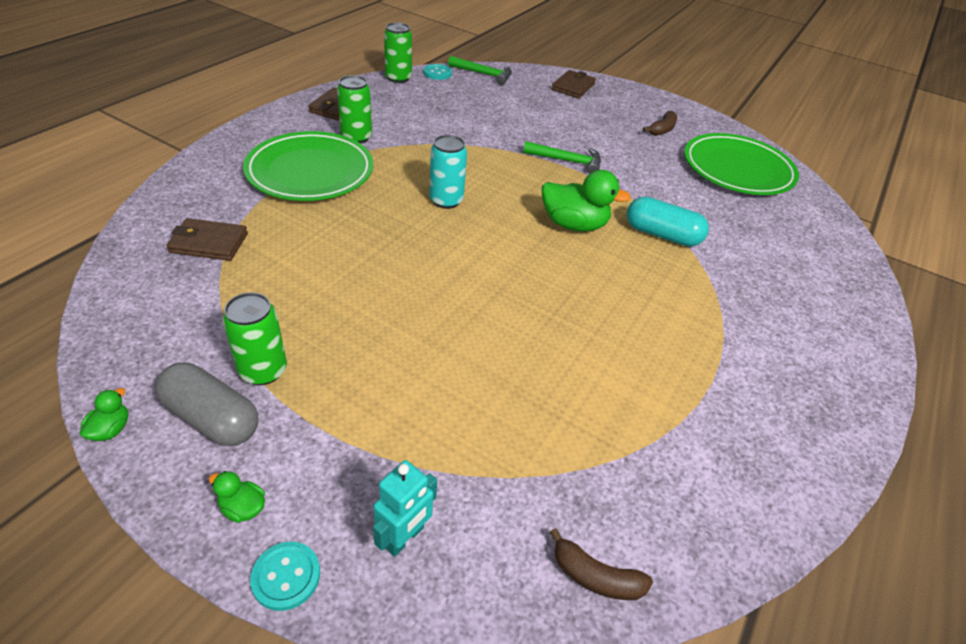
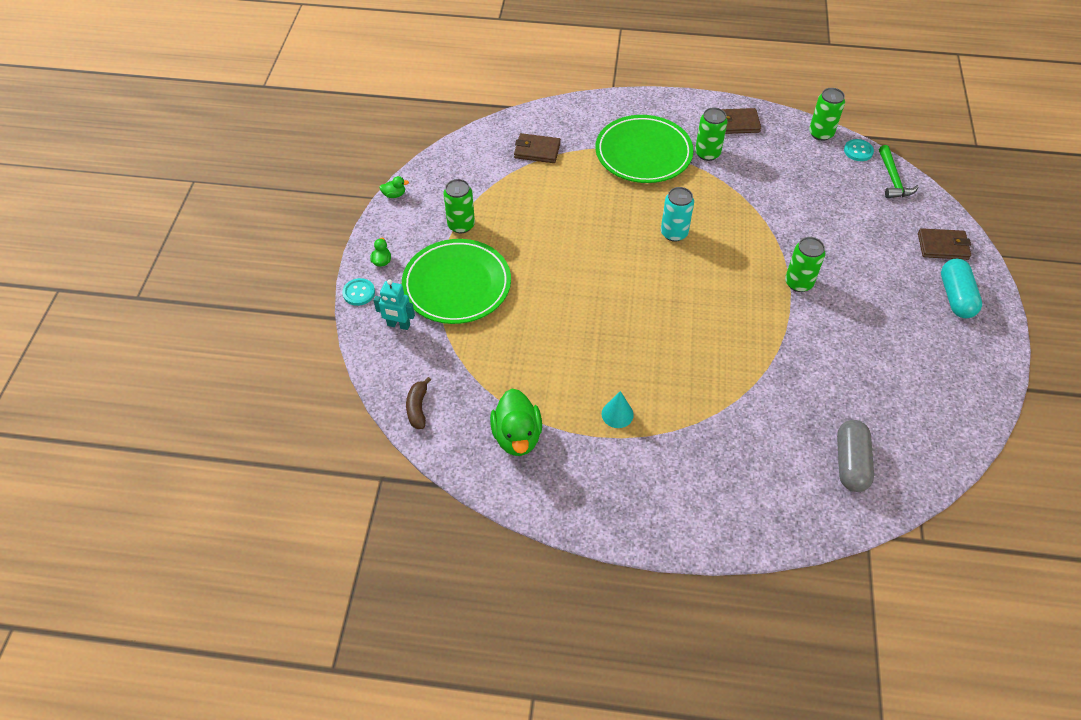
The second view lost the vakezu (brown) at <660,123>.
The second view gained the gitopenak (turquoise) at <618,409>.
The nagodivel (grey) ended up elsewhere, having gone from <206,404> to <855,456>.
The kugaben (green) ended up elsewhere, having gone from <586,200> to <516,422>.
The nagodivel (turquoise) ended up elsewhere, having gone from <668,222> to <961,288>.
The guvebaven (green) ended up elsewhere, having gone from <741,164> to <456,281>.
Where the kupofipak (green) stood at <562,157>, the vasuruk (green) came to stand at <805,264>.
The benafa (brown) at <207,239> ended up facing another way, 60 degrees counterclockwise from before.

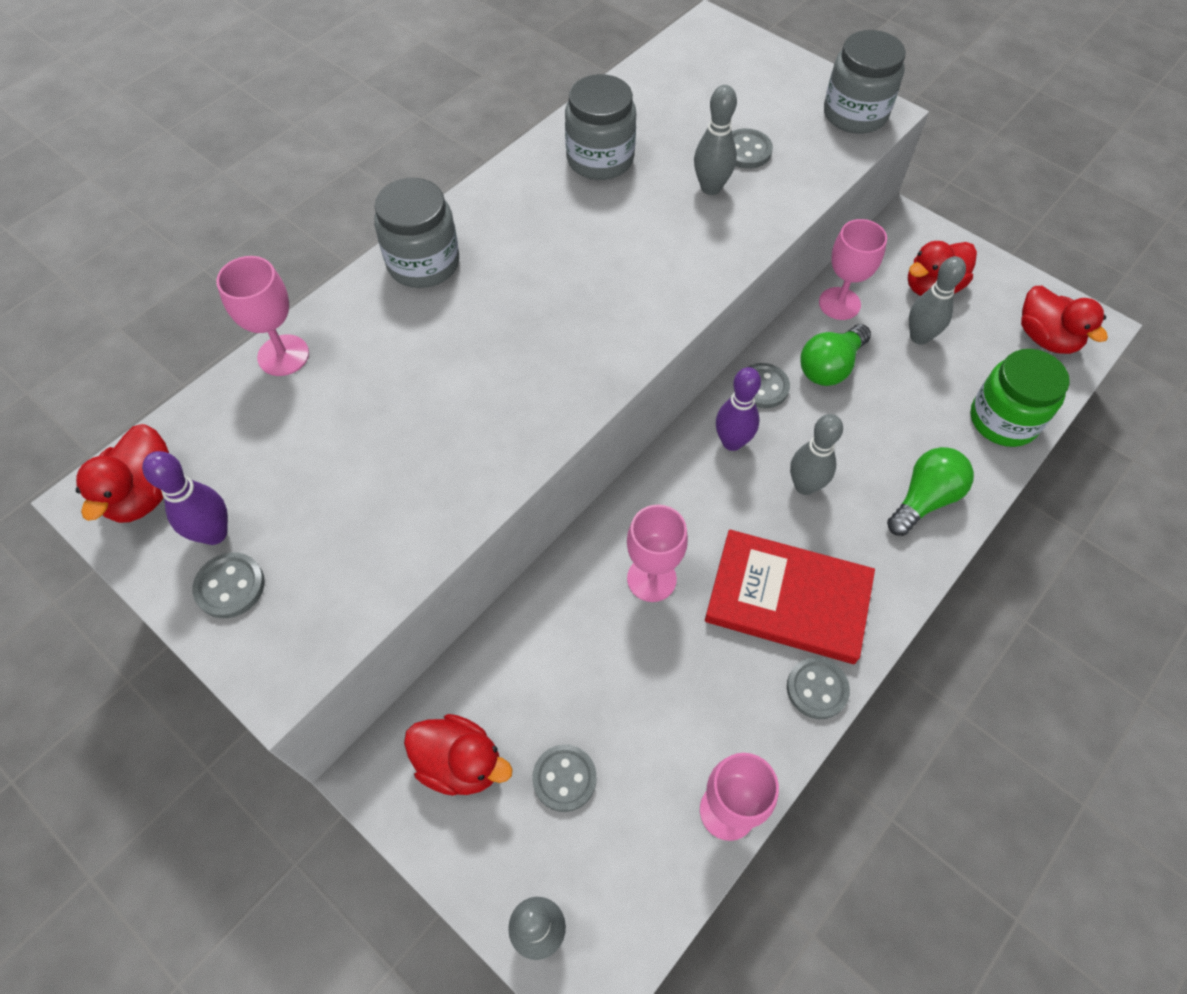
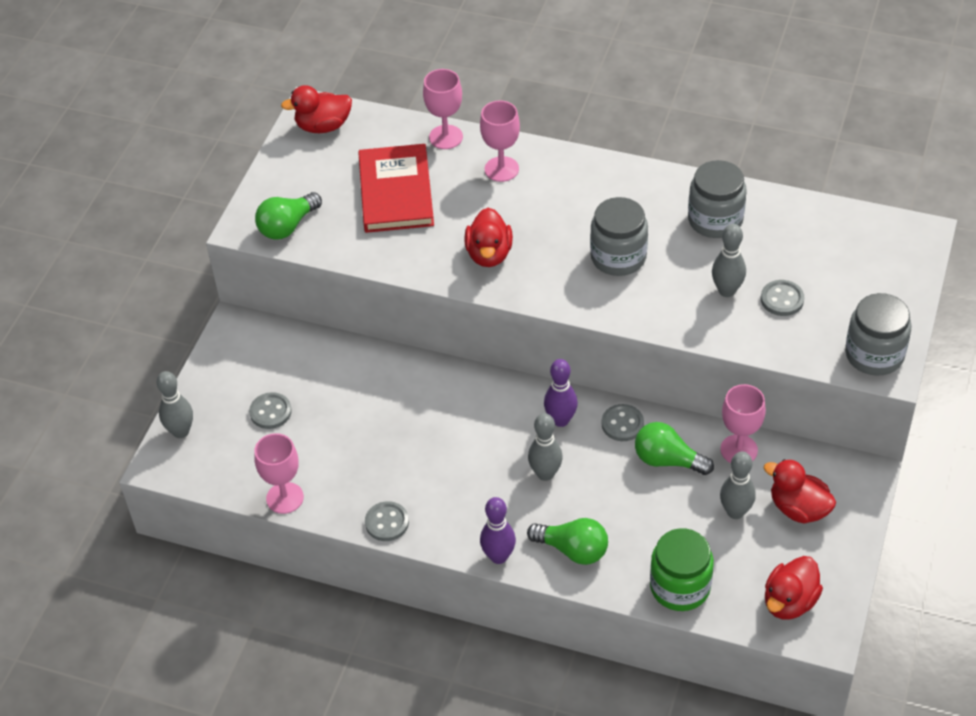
The second view lost the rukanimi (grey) at <228,585>.
The second view gained the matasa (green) at <288,216>.
The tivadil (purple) ended up elsewhere, having gone from <185,498> to <498,530>.
The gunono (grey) ended up elsewhere, having gone from <416,233> to <619,236>.
The kugaben (red) ended up elsewhere, having gone from <458,755> to <488,237>.
The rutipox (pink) ended up elsewhere, having gone from <657,553> to <500,141>.
The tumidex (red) ended up elsewhere, having gone from <790,596> to <396,188>.

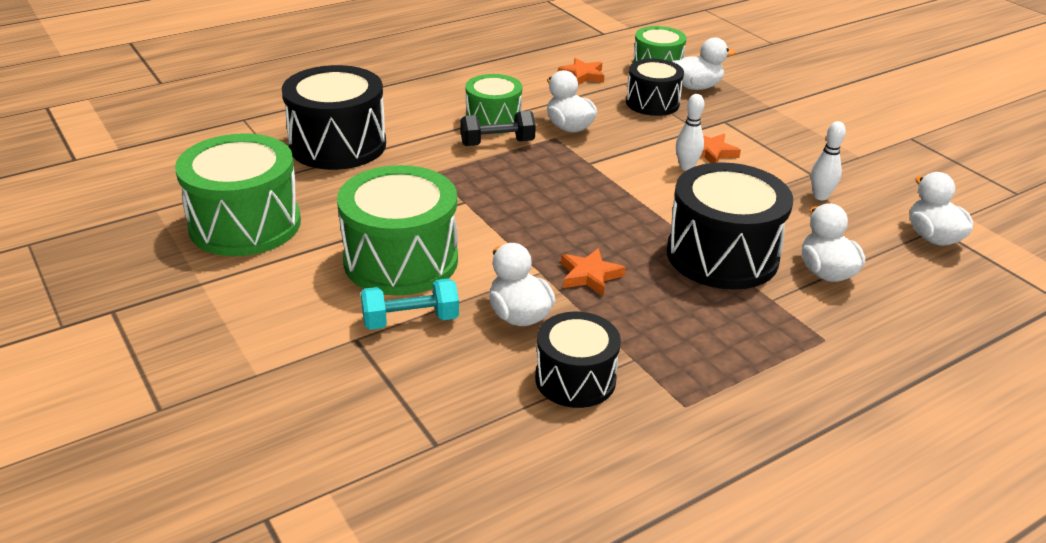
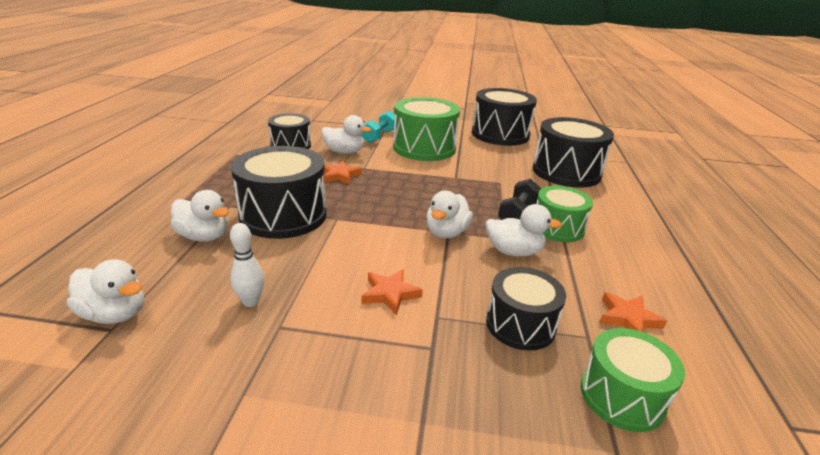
The second view lost the tivadil (white) at <690,132>.
The kugaben (white) ended up elsewhere, having gone from <704,64> to <449,214>.
What was the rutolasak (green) at <238,194> turned into the rutolasak (black) at <504,117>.

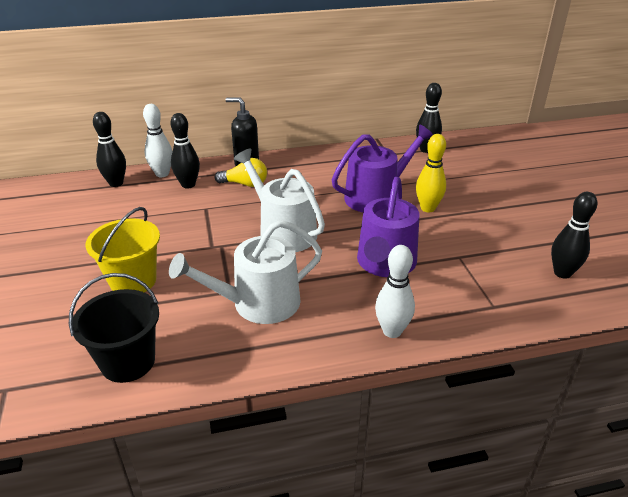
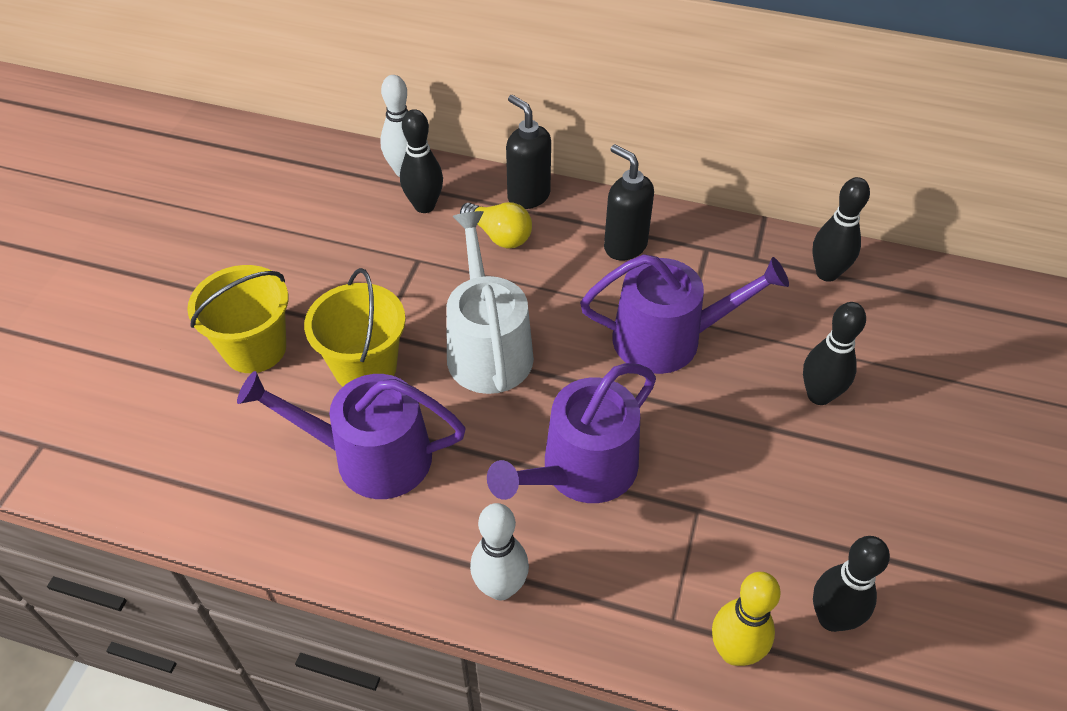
The second view lost the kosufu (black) at <114,328>.
The second view gained the kosufu (yellow) at <355,327>.
The second view gained the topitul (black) at <629,202>.
The tivadil (black) ended up elsewhere, having gone from <109,149> to <834,353>.
The tivadil (yellow) ended up elsewhere, having gone from <431,173> to <746,619>.
What was the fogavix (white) at <245,272> turned into the fogavix (purple) at <351,435>.

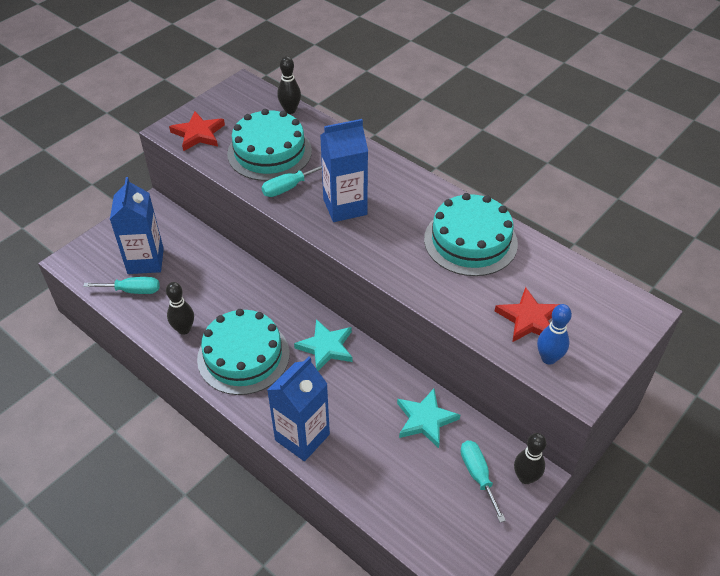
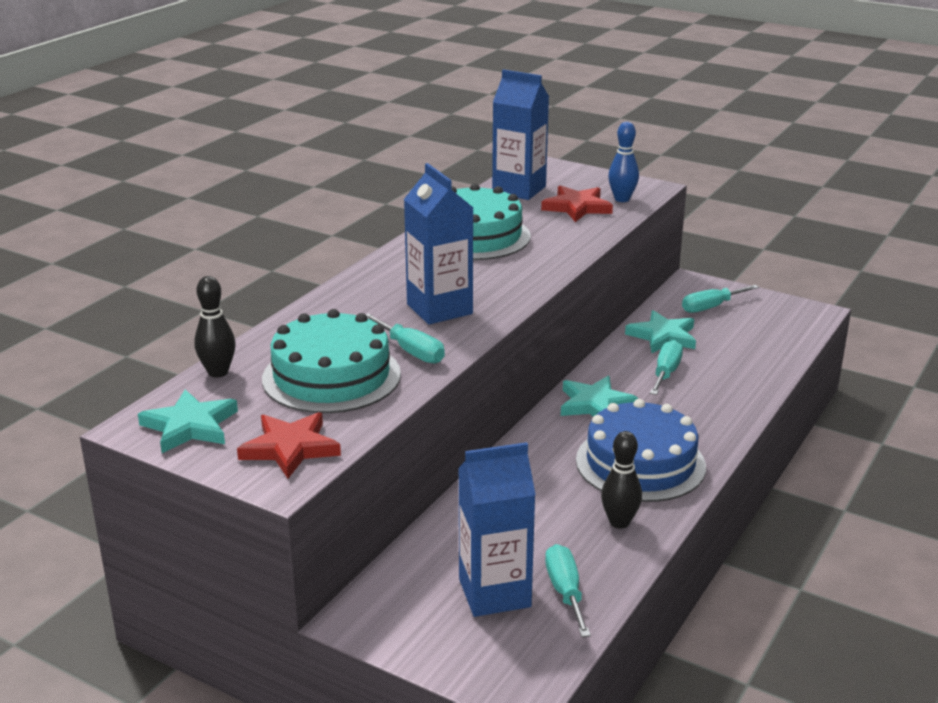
The second view lost the tivadil (black) at <530,458>.
The second view gained the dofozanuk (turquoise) at <188,421>.
The second view gained the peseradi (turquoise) at <666,367>.
The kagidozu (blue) ended up elsewhere, having gone from <298,409> to <520,135>.
What was the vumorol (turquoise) at <243,352> turned into the vumorol (blue) at <641,450>.

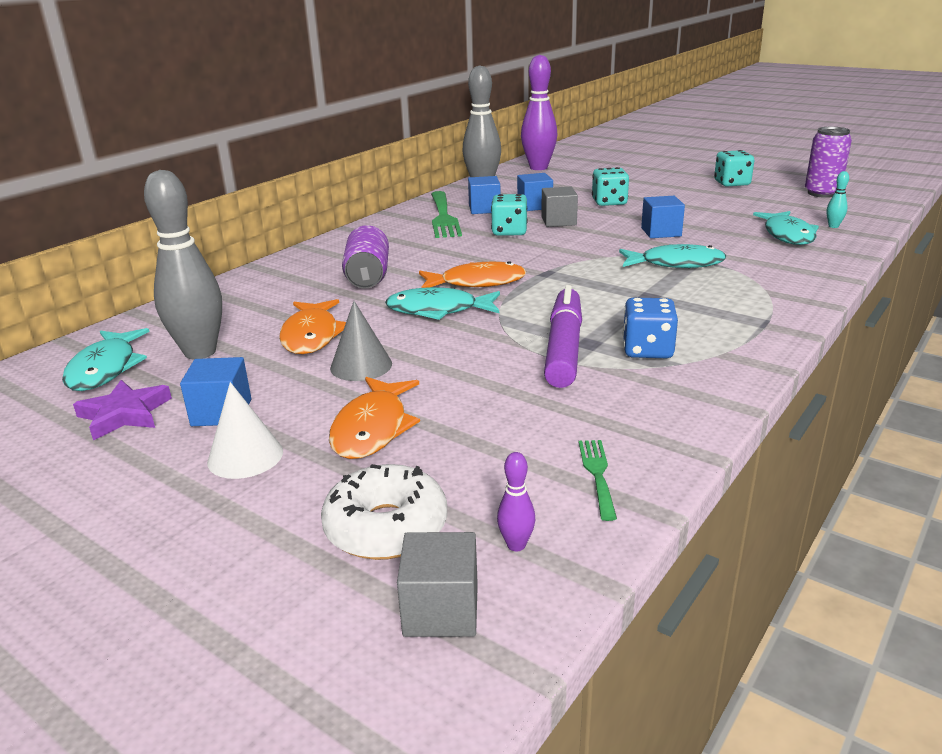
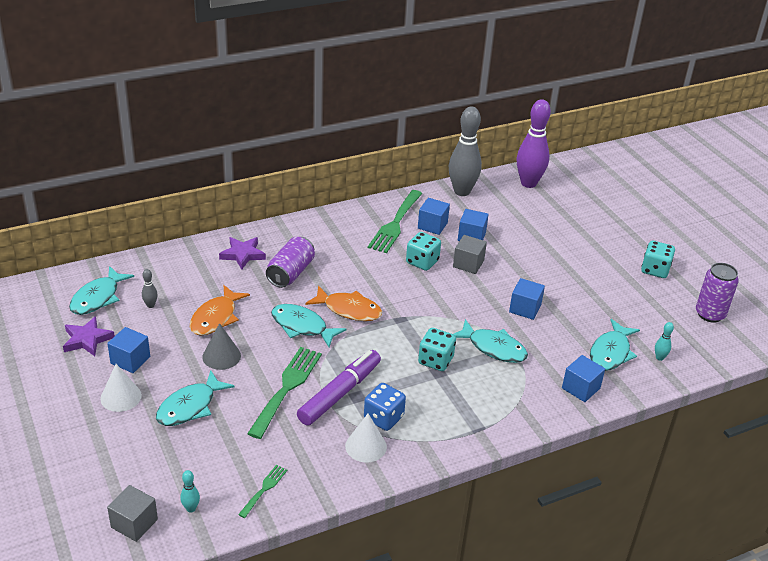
The second view lost the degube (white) at <384,512>.
The second view gained the dofozanuk (purple) at <242,253>.
The second view gained the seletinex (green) at <284,393>.
The second view gained the gitopenak (white) at <366,438>.
The second view gained the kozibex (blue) at <583,378>.
The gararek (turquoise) ended up elsewhere, having gone from <610,186> to <437,349>.
What was the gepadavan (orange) at <374,418> turned into the gepadavan (turquoise) at <195,398>.
What was the tivadil (purple) at <516,501> turned into the tivadil (turquoise) at <190,491>.
The size of the tivadil (grey) at <183,264> changed by a factor of 0.41.

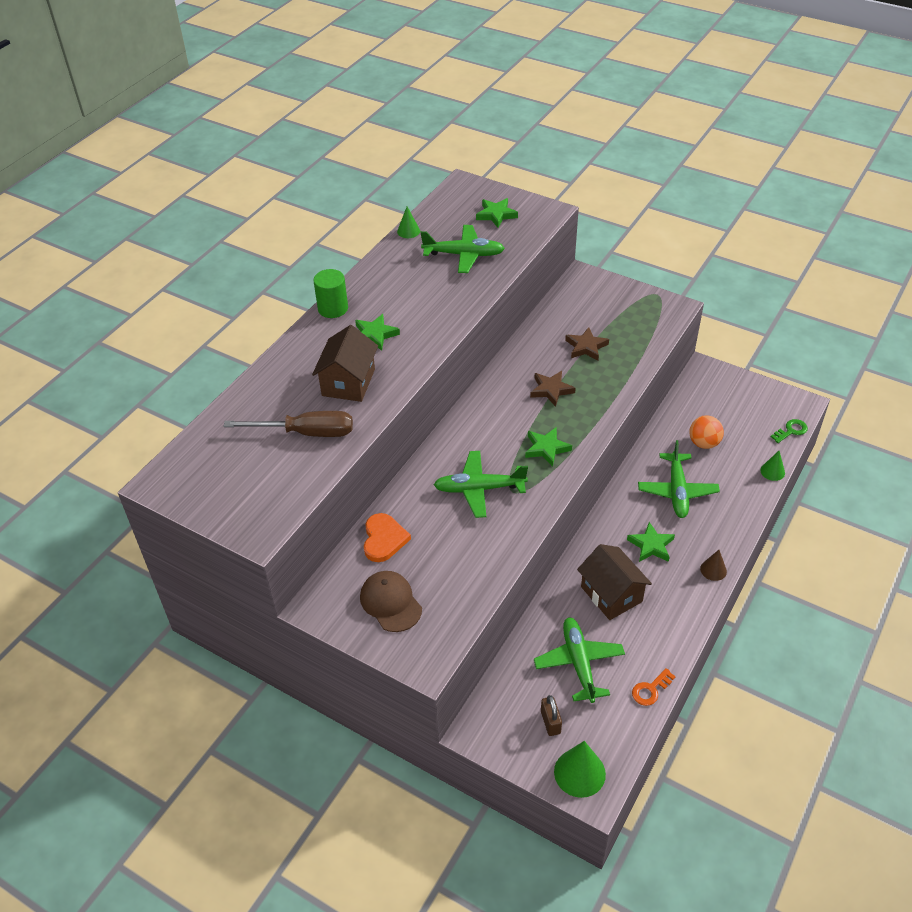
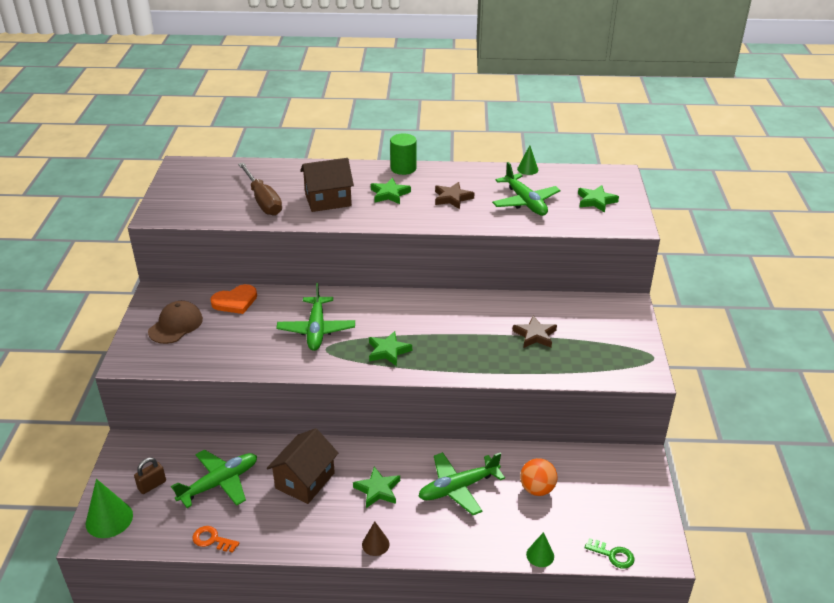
The dofozanuk (brown) ended up elsewhere, having gone from <553,389> to <454,195>.
The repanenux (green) at <481,484> ended up facing another way, 150 degrees counterclockwise from before.

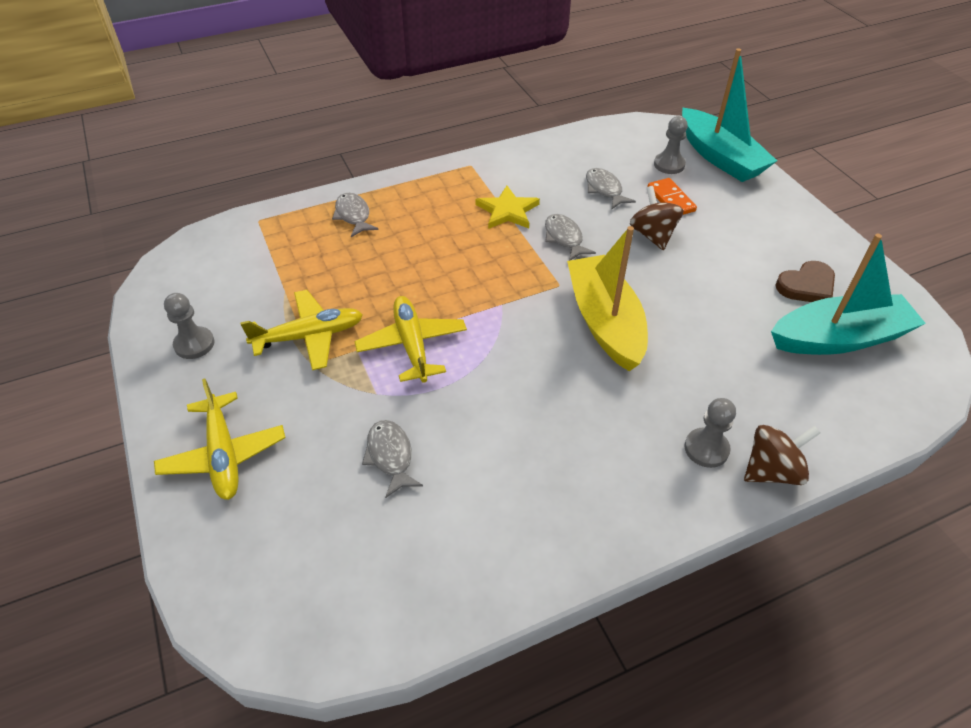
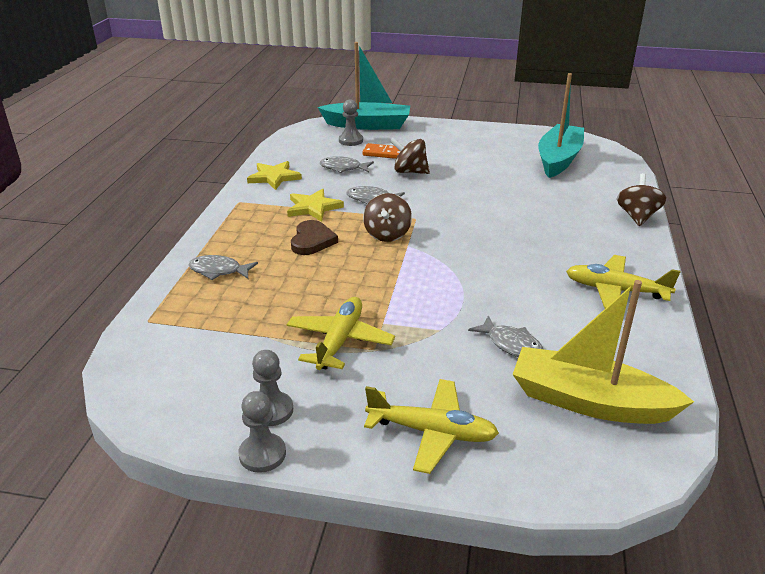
The second view gained the dofozanuk (yellow) at <274,175>.
The second view gained the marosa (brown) at <387,217>.
The repanenux (yellow) ended up elsewhere, having gone from <410,339> to <623,281>.
The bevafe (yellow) ended up elsewhere, having gone from <607,298> to <603,352>.
The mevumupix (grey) ended up elsewhere, having gone from <710,433> to <262,432>.
The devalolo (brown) ended up elsewhere, having gone from <805,281> to <314,237>.
The gepadavan (grey) at <392,459> ended up facing another way, 150 degrees counterclockwise from before.

